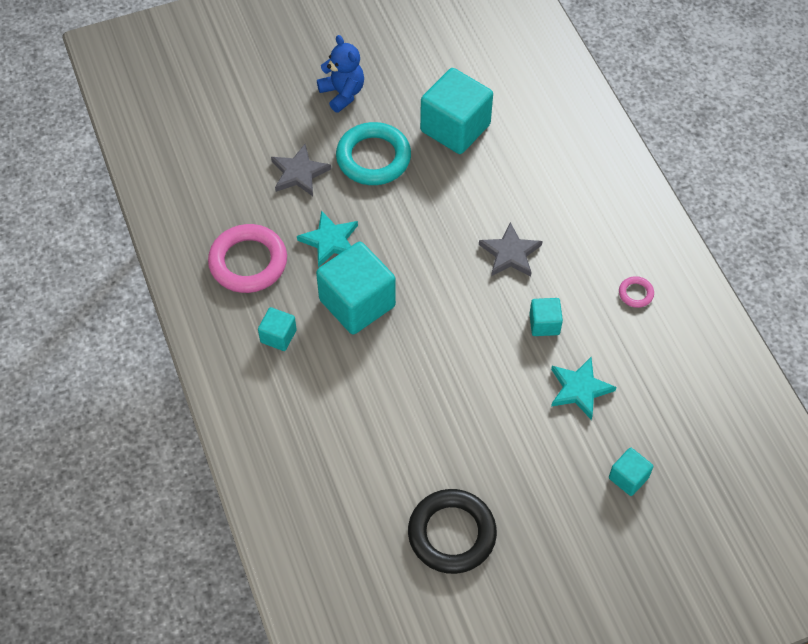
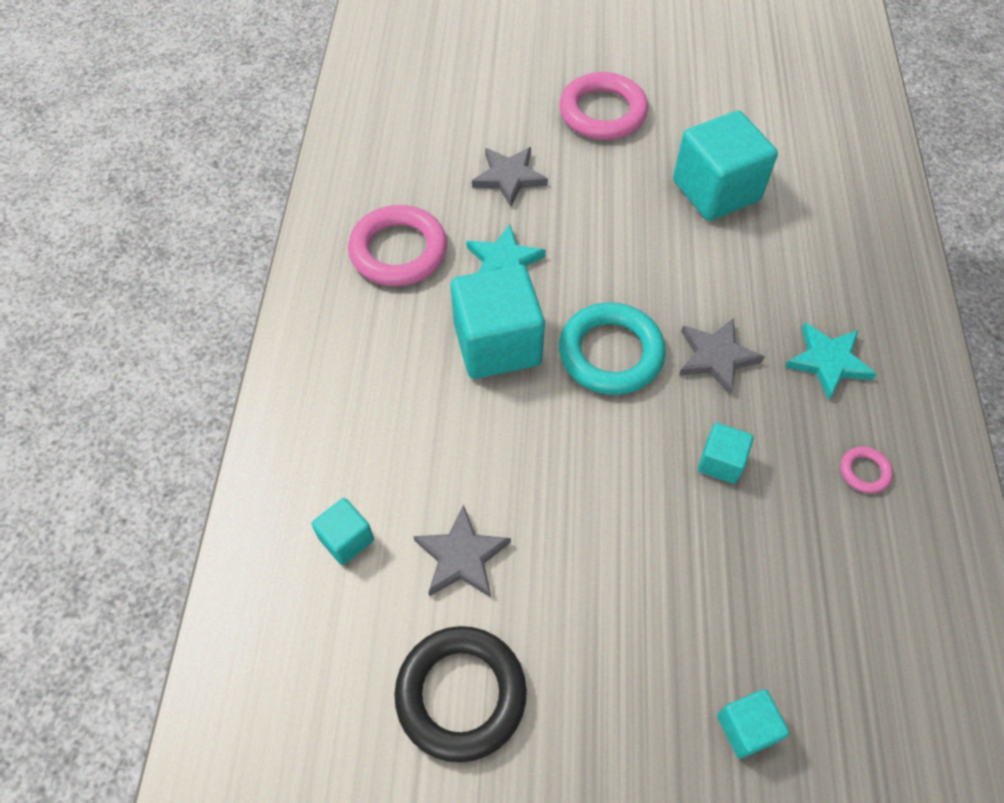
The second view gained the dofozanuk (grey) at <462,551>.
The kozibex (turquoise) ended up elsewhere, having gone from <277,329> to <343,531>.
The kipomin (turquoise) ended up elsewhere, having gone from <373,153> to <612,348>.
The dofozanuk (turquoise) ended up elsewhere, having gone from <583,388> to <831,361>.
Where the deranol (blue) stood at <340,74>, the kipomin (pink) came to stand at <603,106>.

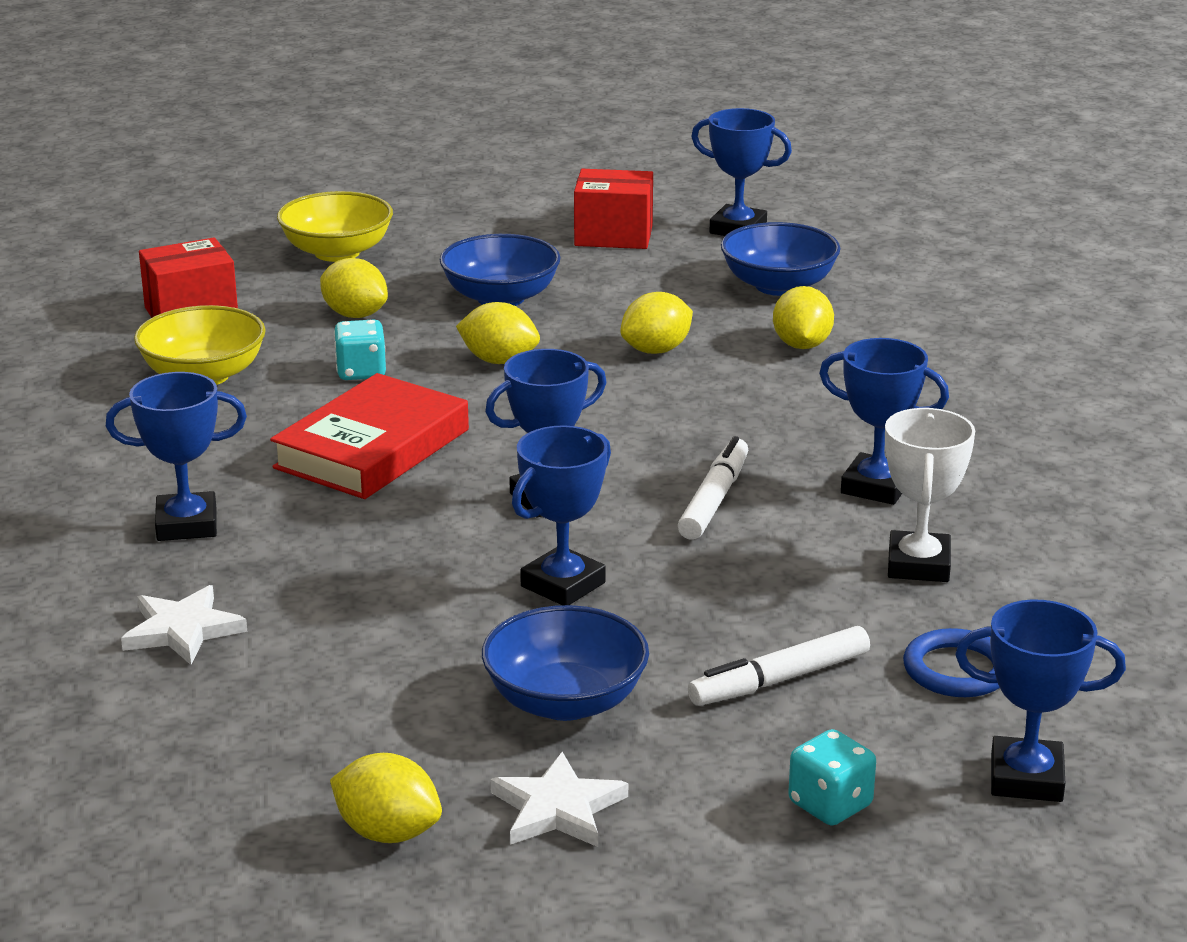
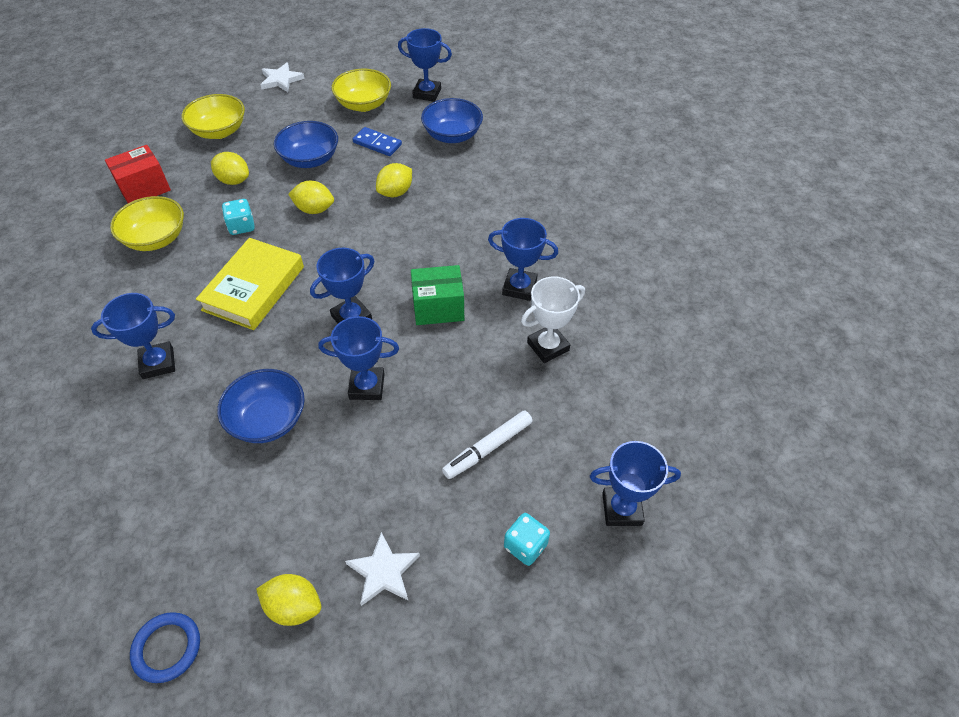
The second view lost the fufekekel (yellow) at <803,317>.
The second view gained the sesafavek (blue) at <377,141>.
The dofozanuk (white) ended up elsewhere, having gone from <184,625> to <283,77>.
The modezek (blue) ended up elsewhere, having gone from <565,663> to <261,406>.
The kipomin (blue) ended up elsewhere, having gone from <951,662> to <165,647>.
Where the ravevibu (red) stood at <613,209>, the modezek (yellow) came to stand at <361,90>.
Where the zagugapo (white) stood at <713,488>, the ravevibu (green) came to stand at <437,295>.
What was the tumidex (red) at <369,436> turned into the tumidex (yellow) at <250,284>.
The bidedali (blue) at <561,515> ended up facing another way, 60 degrees clockwise from before.
The bidedali (white) at <930,495> ended up facing another way, 60 degrees clockwise from before.

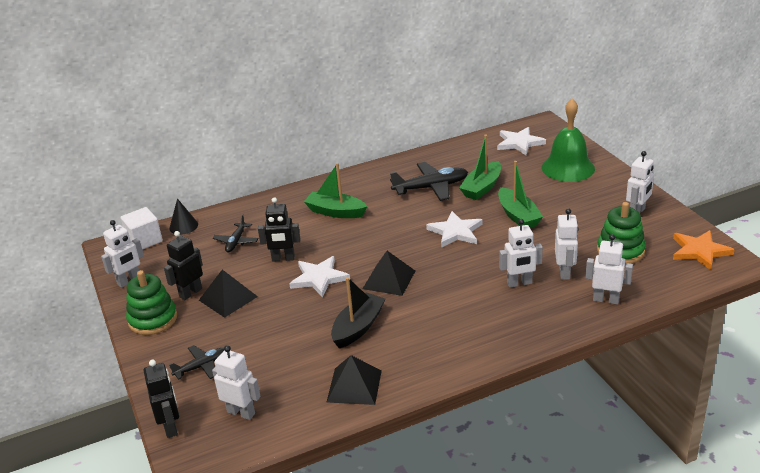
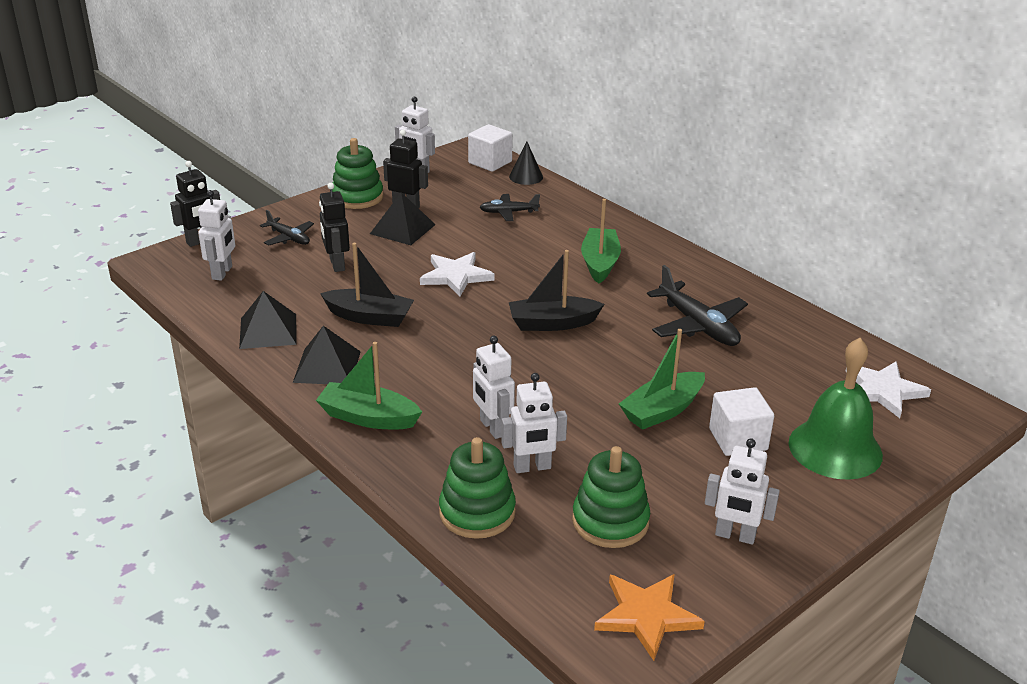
The second view lost the dofozanuk (white) at <454,229>.
The second view gained the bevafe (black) at <556,290>.
The second view gained the kozibex (white) at <741,421>.
The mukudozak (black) ended up elsewhere, having gone from <279,229> to <334,227>.
The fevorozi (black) ended up elsewhere, having gone from <389,273> to <327,355>.
The bevafe (green) ended up elsewhere, having gone from <480,167> to <369,385>.
Where the mukudozak (white) stood at <609,269>, the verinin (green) came to stand at <477,488>.

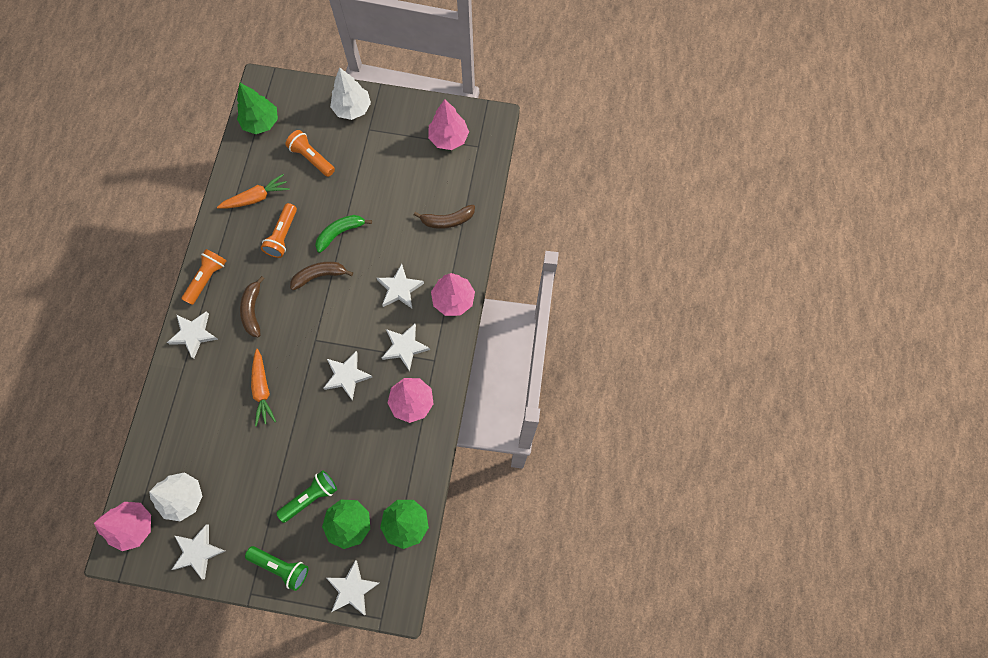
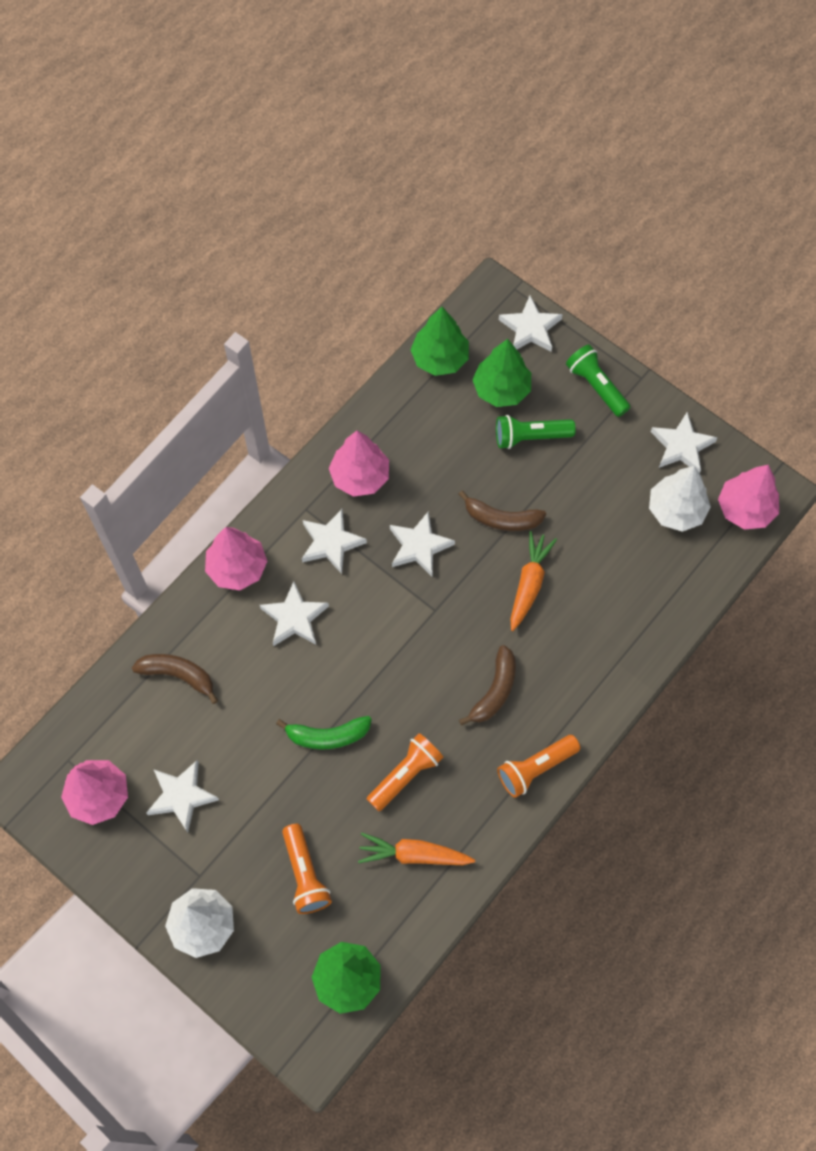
The dofozanuk (white) ended up elsewhere, having gone from <192,335> to <182,796>.
The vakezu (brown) ended up elsewhere, having gone from <321,276> to <502,511>.

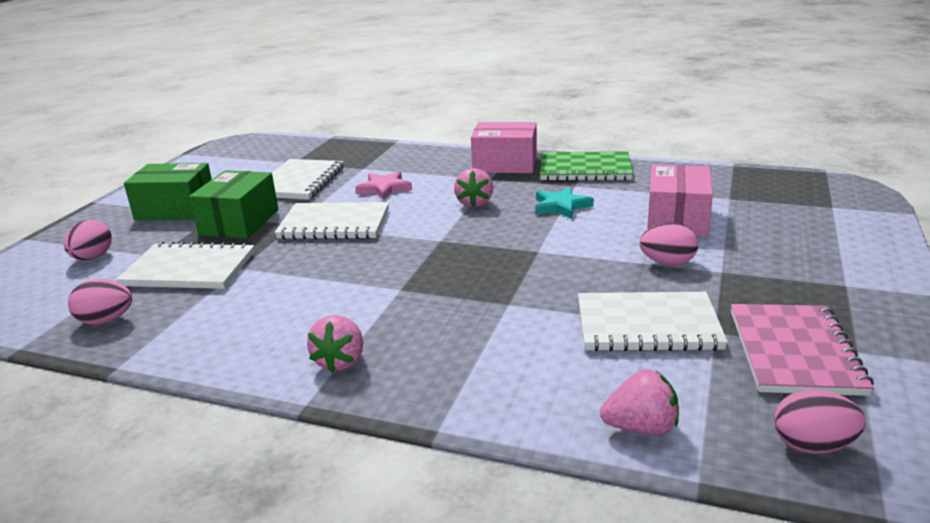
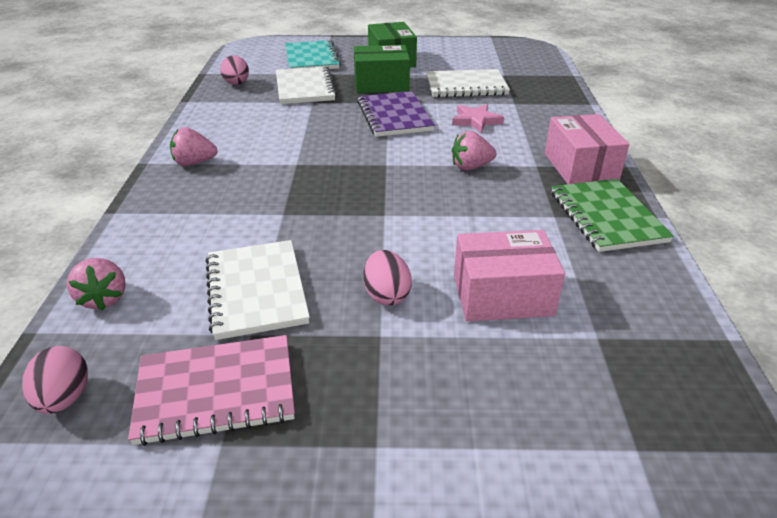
The second view lost the dofozanuk (turquoise) at <565,202>.
Where the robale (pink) stood at <88,240>, the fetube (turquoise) came to stand at <313,54>.
What was the fetube (white) at <332,221> turned into the fetube (purple) at <396,114>.

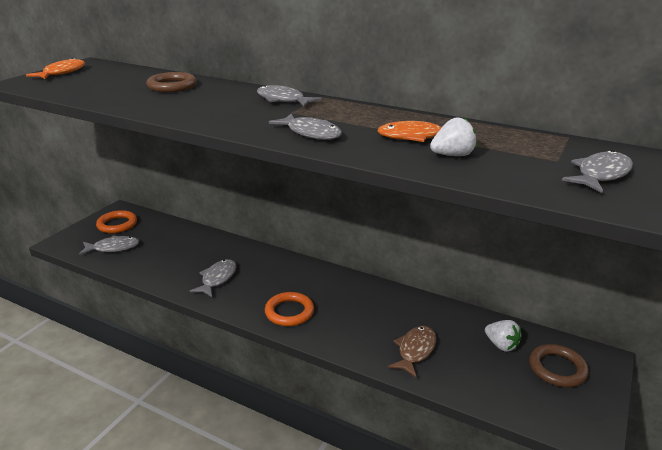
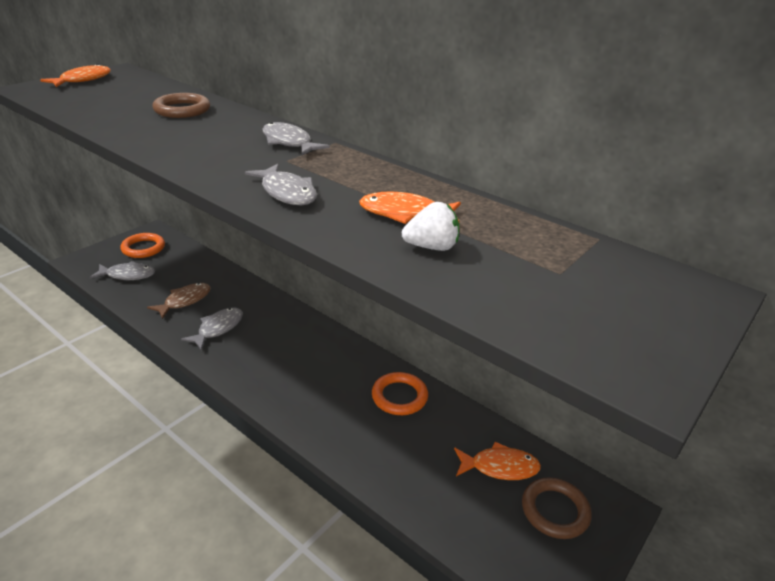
The second view lost the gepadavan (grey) at <597,171>.
The kipomin (orange) ended up elsewhere, having gone from <289,309> to <400,393>.
The gepadavan (brown) ended up elsewhere, having gone from <412,352> to <179,301>.
Where the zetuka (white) stood at <503,336>, the gepadavan (orange) came to stand at <497,461>.

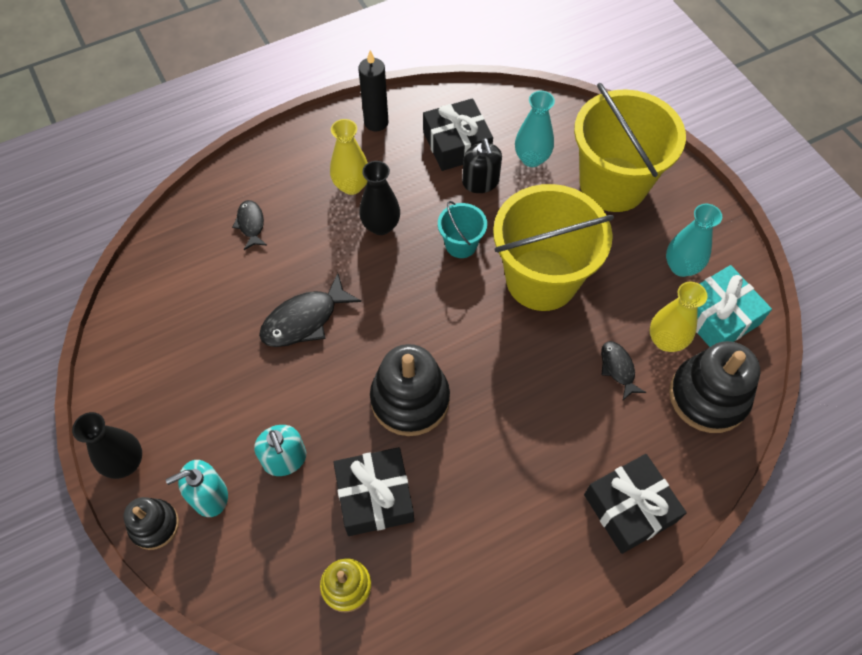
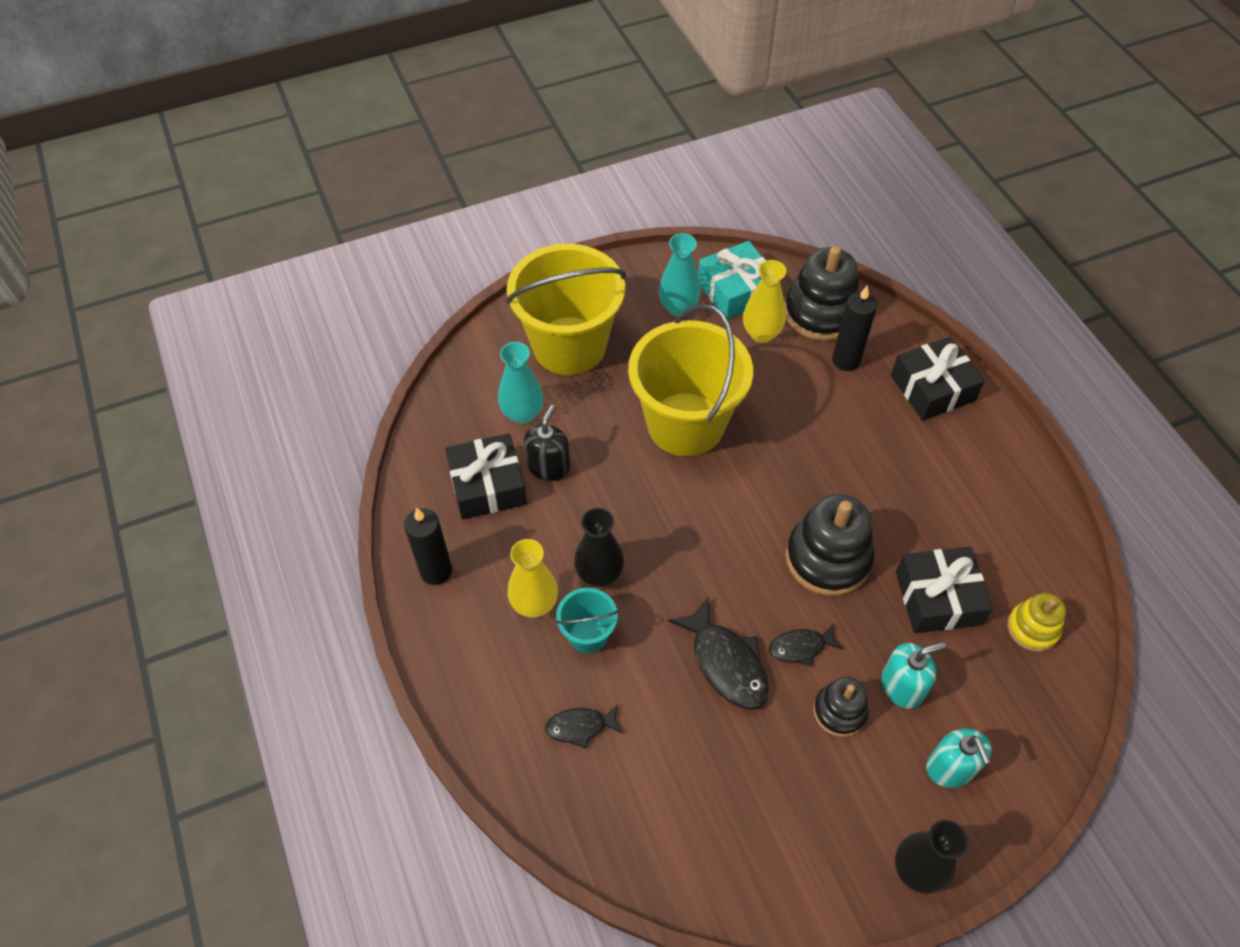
The second view gained the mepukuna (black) at <854,328>.
The verinin (black) ended up elsewhere, having gone from <151,523> to <841,707>.
The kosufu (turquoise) ended up elsewhere, having gone from <462,229> to <587,621>.
The gepadavan (black) ended up elsewhere, having gone from <623,370> to <806,645>.
The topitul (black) at <482,165> ended up facing another way, 60 degrees counterclockwise from before.

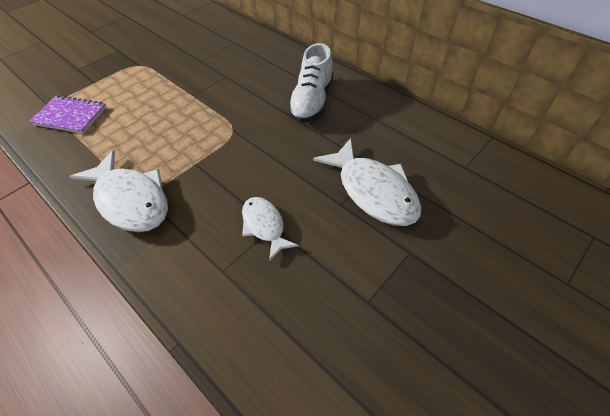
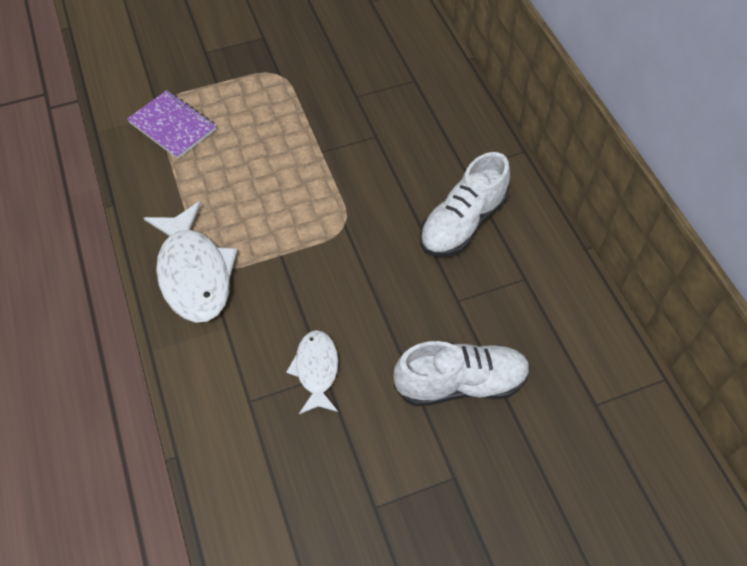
Where the gepadavan (white) stood at <367,182>, the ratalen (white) came to stand at <462,374>.

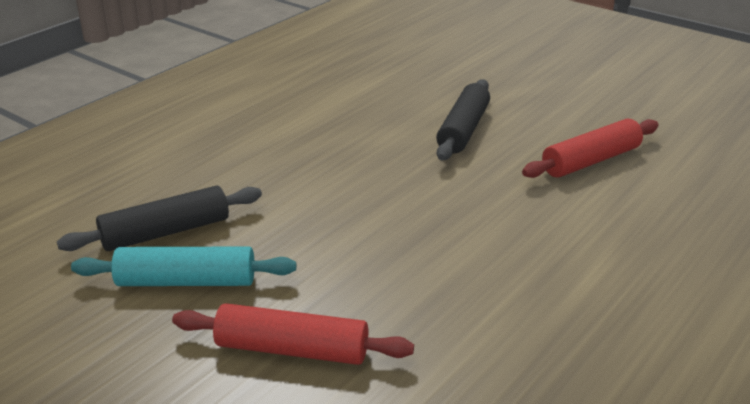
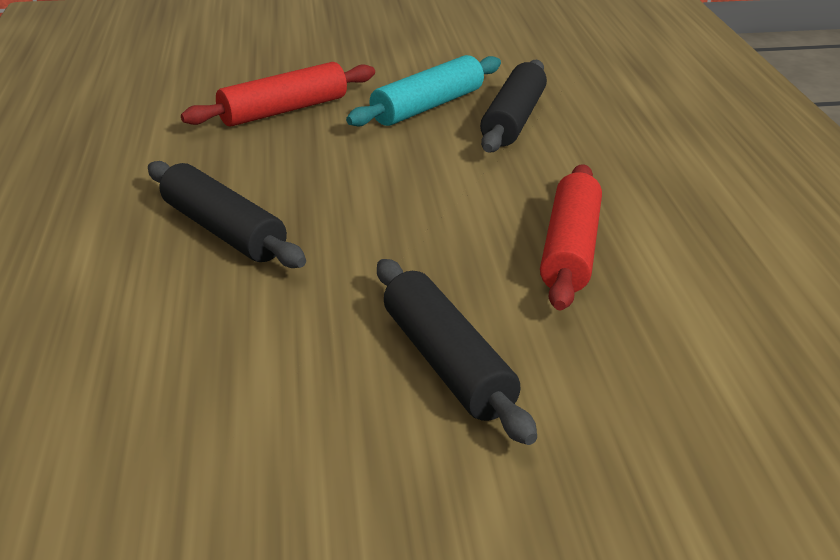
The second view gained the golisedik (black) at <227,214>.
The golisedik (red) ended up elsewhere, having gone from <590,148> to <571,237>.

